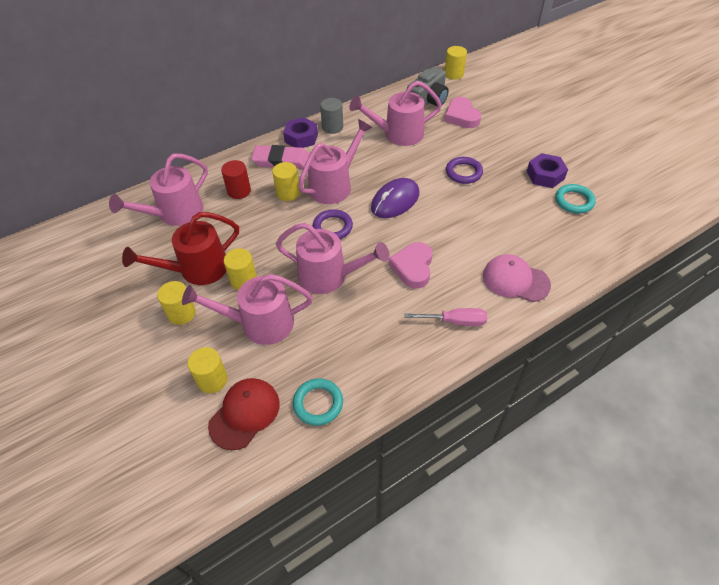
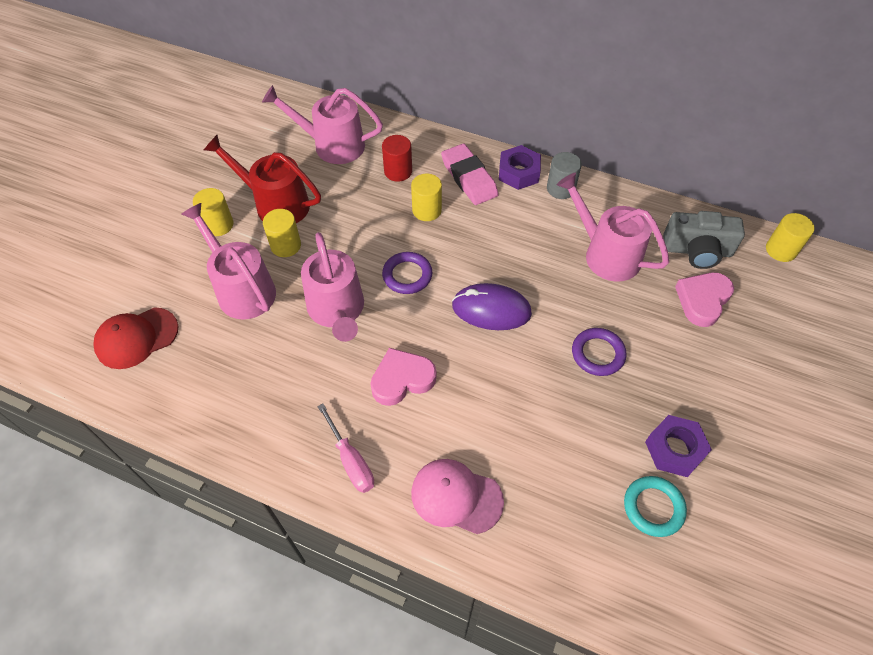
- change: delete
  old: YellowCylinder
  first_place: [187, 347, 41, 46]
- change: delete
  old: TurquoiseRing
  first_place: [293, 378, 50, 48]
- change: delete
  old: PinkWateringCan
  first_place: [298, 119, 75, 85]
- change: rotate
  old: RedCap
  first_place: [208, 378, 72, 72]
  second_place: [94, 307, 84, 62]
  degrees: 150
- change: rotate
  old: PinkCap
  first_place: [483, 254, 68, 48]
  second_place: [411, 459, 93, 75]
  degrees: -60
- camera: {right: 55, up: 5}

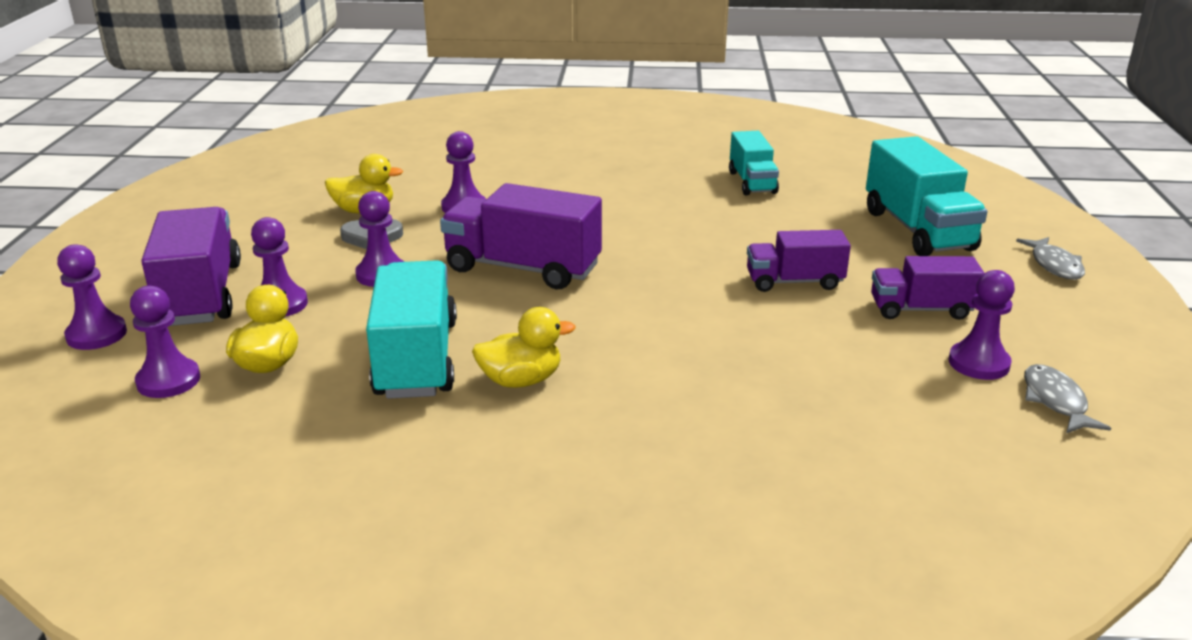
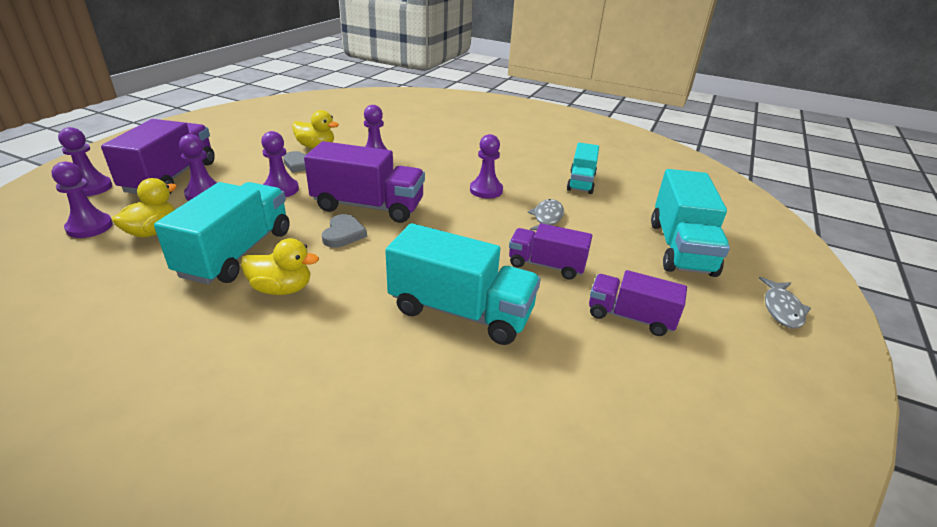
- change: insert
  new: GreyHeart
  second_place: [322, 214, 45, 34]
- change: insert
  new: TurquoiseTruck
  second_place: [385, 223, 156, 122]
- change: move
  old: PurplePawn
  first_place: [949, 270, 66, 110]
  second_place: [470, 134, 33, 65]
- change: move
  old: GreyFish
  first_place: [1024, 364, 87, 69]
  second_place: [528, 199, 36, 31]
- change: rotate
  old: PurpleTruck
  first_place: [440, 183, 162, 106]
  second_place: [304, 141, 121, 82]
  degrees: 150
- camera: {right: 20, up: 5}

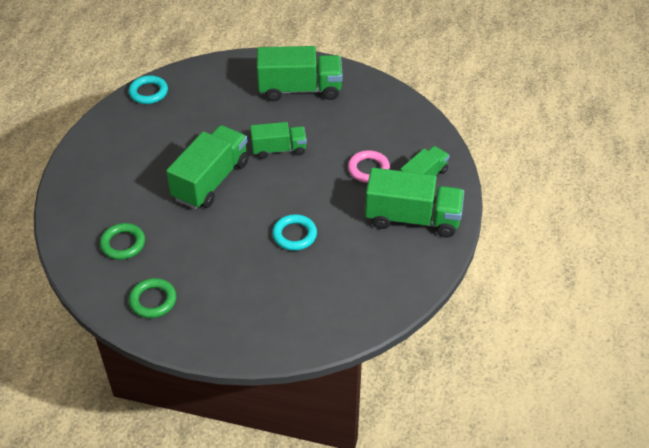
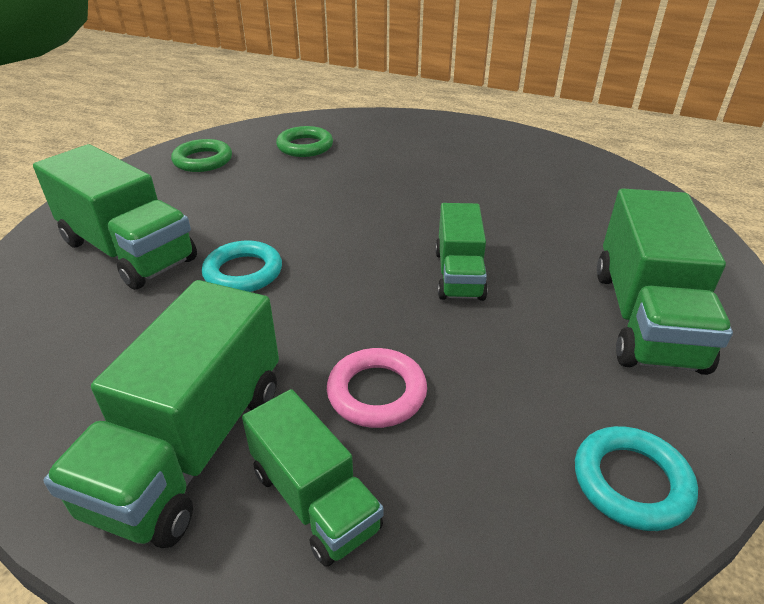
- change: move
  old: TurquoiseRing
  first_place: [129, 75, 39, 29]
  second_place: [575, 426, 123, 105]
- change: move
  old: GreenTruck
  first_place: [166, 125, 83, 84]
  second_place: [33, 144, 164, 146]
- camera: {right: 100, up: -10}

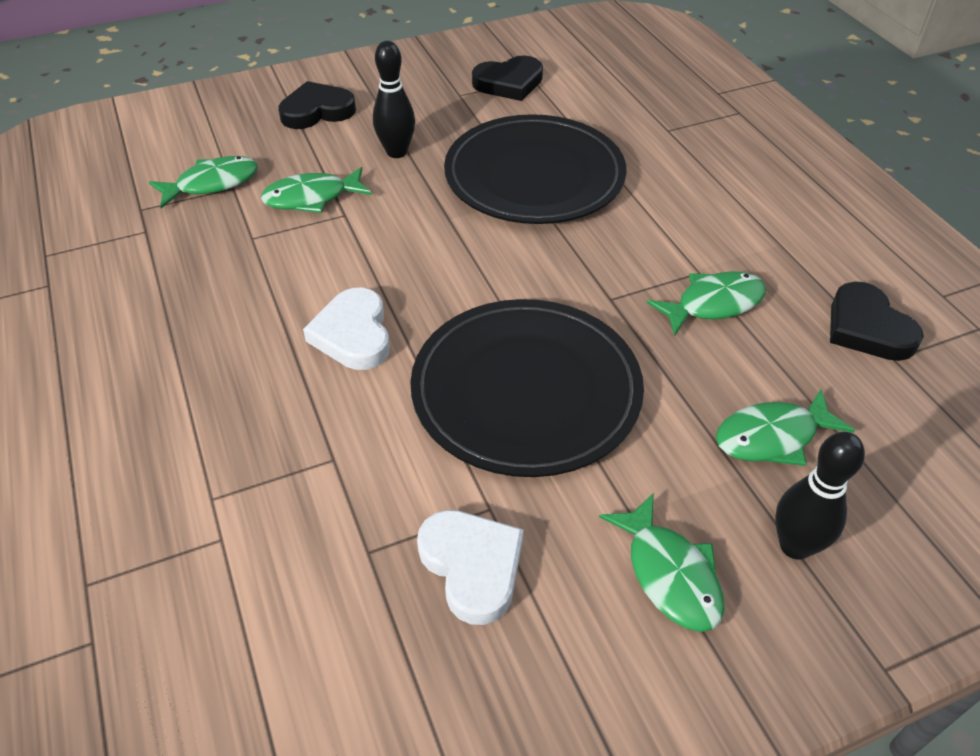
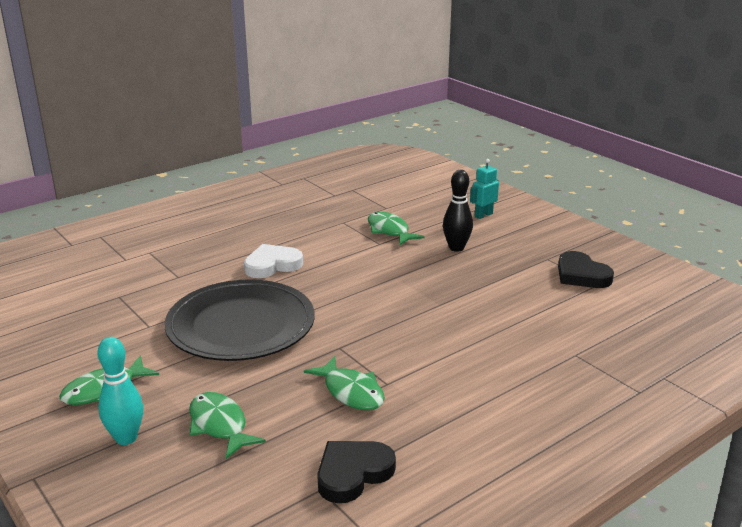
- change: delete
  old: GreenFish
  first_place: [149, 156, 109, 52]
- change: delete
  old: WhiteHeart
  first_place: [417, 510, 107, 115]
- change: delete
  old: BlackPlate
  first_place: [444, 114, 183, 110]
- change: replace
  old: BlackHeart
  new: TurquoiseRobot
  first_place: [278, 81, 78, 48]
  second_place: [470, 159, 29, 60]
- change: recolor
  old: BlackBowlingPin
  new: TurquoiseBowlingPin
  first_place: [775, 432, 90, 128]
  second_place: [98, 337, 45, 108]
- camera: {right: 75, up: -20}

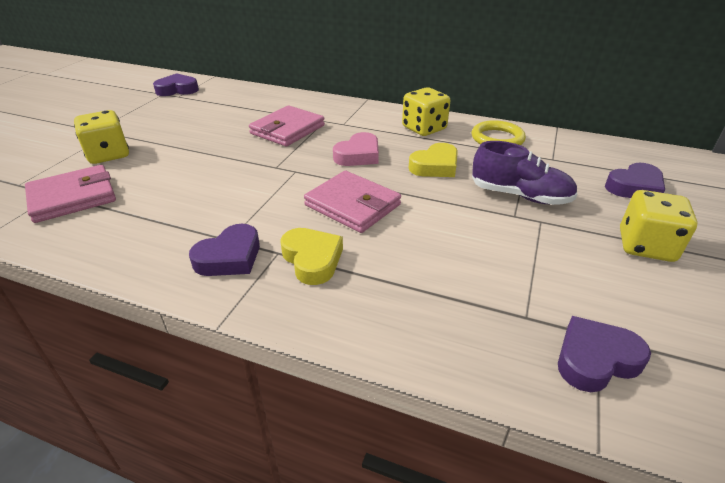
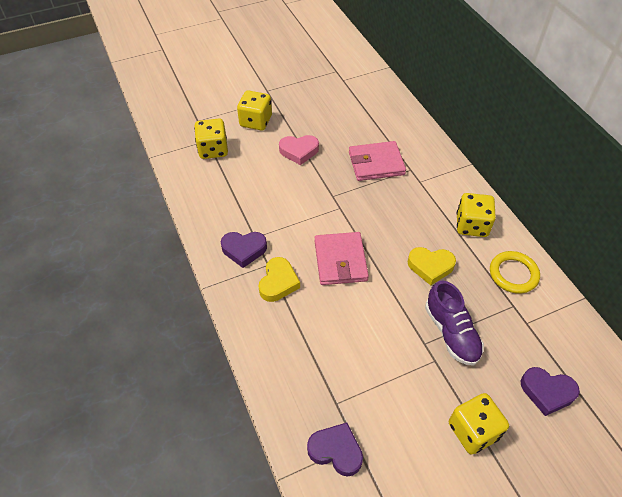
- change: delete
  old: PurpleHeart
  first_place: [153, 73, 46, 23]
- change: move
  old: PinkHeart
  first_place: [333, 132, 46, 34]
  second_place: [279, 135, 40, 30]
- change: replace
  old: PinkWallet
  new: YellowDice
  first_place: [25, 165, 91, 58]
  second_place: [194, 119, 34, 40]
- camera: {right: 45, up: 15}

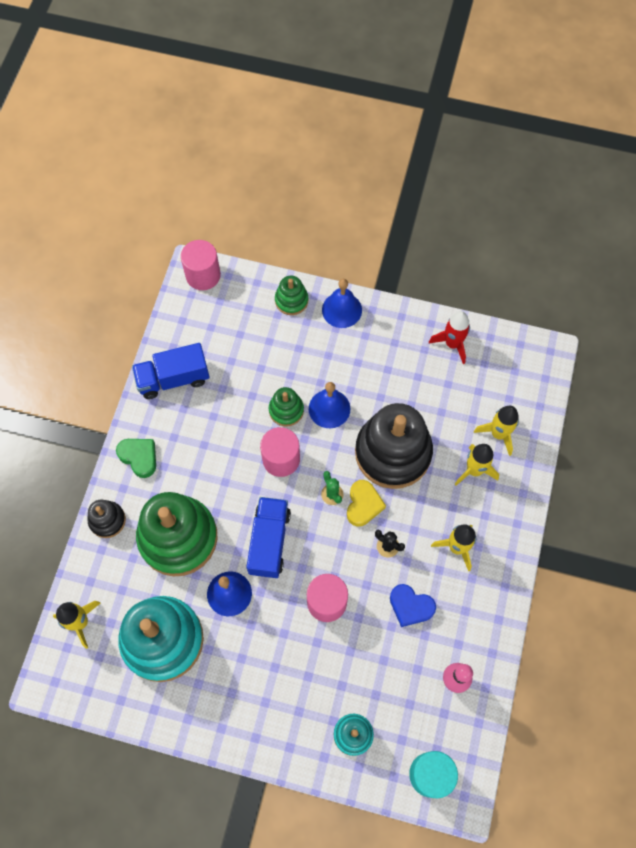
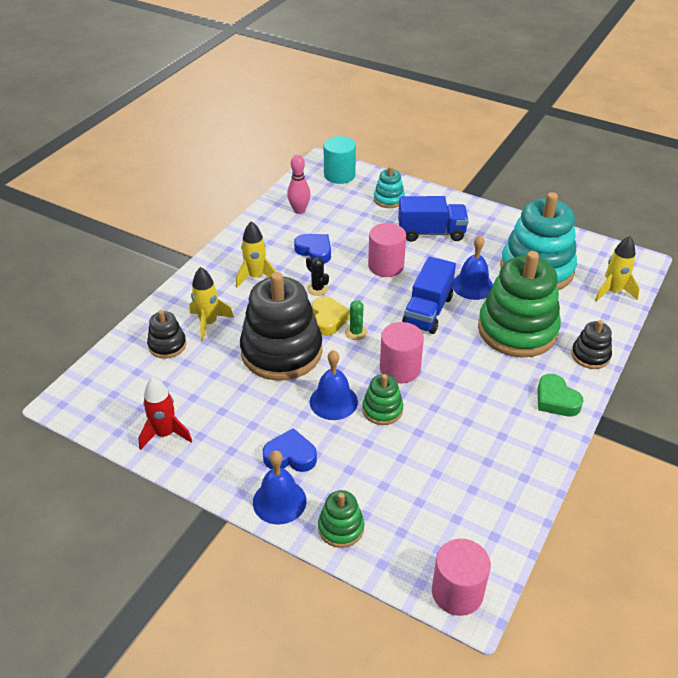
- change: insert
  new: BlueHeart
  second_place: [263, 428, 54, 44]
- change: move
  old: BlueTruck
  first_place: [132, 343, 78, 56]
  second_place: [398, 196, 71, 46]
- change: replace
  old: YellowRocket
  new: BlackStackingToy
  first_place: [474, 406, 45, 50]
  second_place: [147, 310, 39, 49]
- change: rotate
  old: YellowHeart
  first_place: [347, 480, 39, 46]
  second_place: [312, 296, 38, 40]
  degrees: 150
- camera: {right: -165, up: -25}

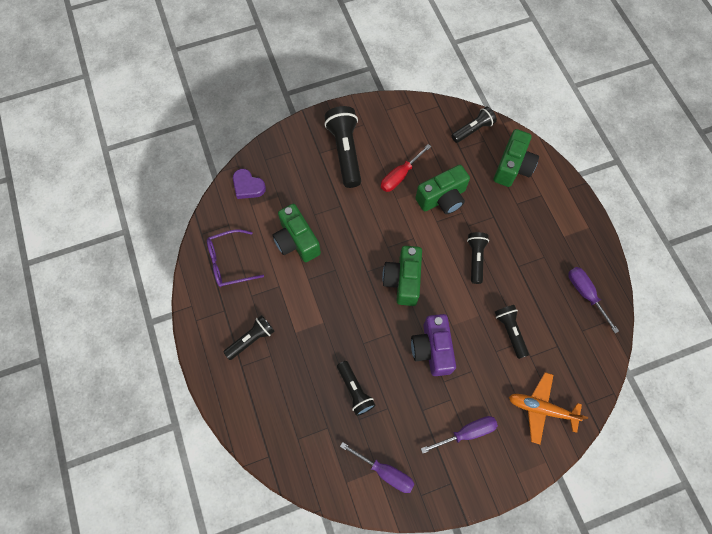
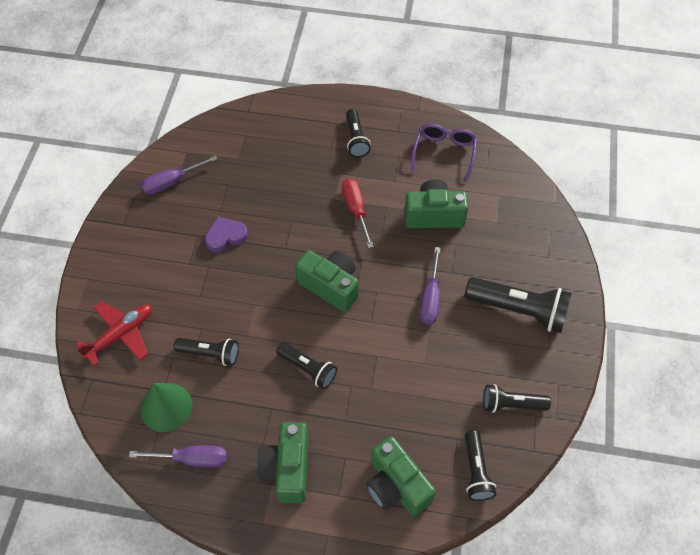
- change: delete
  old: PurpleCamera
  first_place: [411, 314, 45, 62]
- change: insert
  new: GreenCone
  second_place: [140, 383, 52, 49]
- change: move
  old: PurpleHeart
  first_place: [233, 169, 33, 30]
  second_place: [205, 216, 43, 36]
- change: move
  old: BlackFlashlight
  first_place: [337, 361, 39, 55]
  second_place: [483, 384, 68, 29]
- change: move
  old: RedScrewdriver
  first_place: [381, 144, 50, 48]
  second_place: [342, 179, 32, 69]
- change: move
  old: GreenCamera
  first_place: [415, 165, 55, 49]
  second_place: [257, 422, 52, 81]
- change: move
  old: PurpleScrewdriver
  first_place: [421, 416, 77, 38]
  second_place: [420, 247, 21, 78]
- change: recolor
  old: OrangePlane
  new: RedPlane
  first_place: [509, 372, 79, 72]
  second_place: [76, 301, 76, 65]
- camera: {right: 120, up: -10}

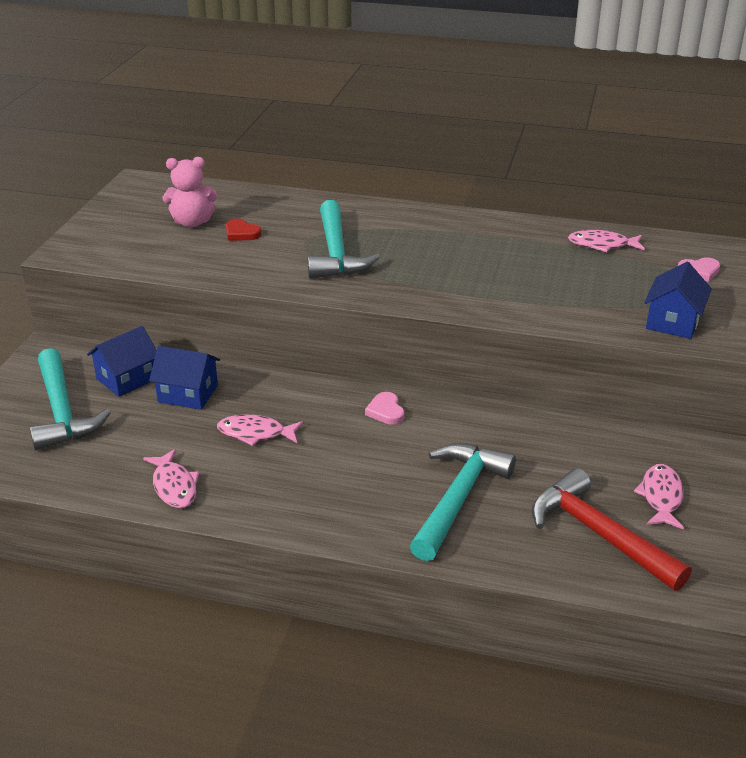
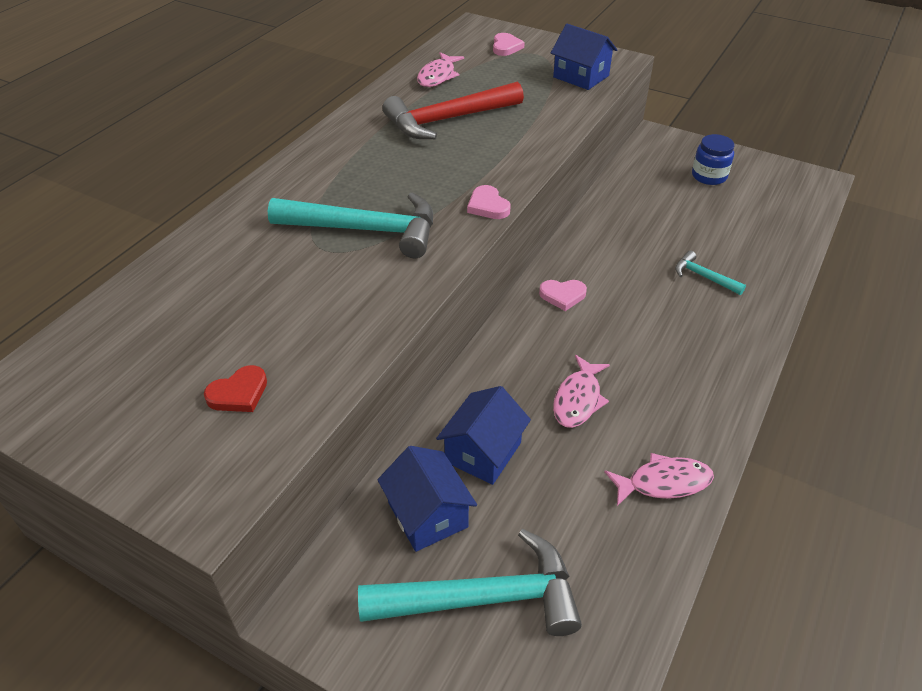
- change: delete
  old: PinkTeddyBear
  first_place: [163, 157, 55, 70]
- change: insert
  new: PinkHeart
  second_place: [467, 185, 44, 34]
- change: move
  old: RedHeart
  first_place: [226, 219, 36, 22]
  second_place: [204, 365, 63, 47]
- change: move
  old: RedHammer
  first_place: [532, 468, 160, 123]
  second_place: [383, 82, 141, 57]
- change: replace
  old: PinkFish
  new: BlueJar
  first_place: [634, 464, 50, 66]
  second_place: [692, 134, 42, 51]
- change: resize
  old: TurquoiseHammer
  first_place: [410, 443, 106, 118]
  second_place: [675, 251, 71, 44]
  factor: 0.48
- camera: {right: -75, up: 10}

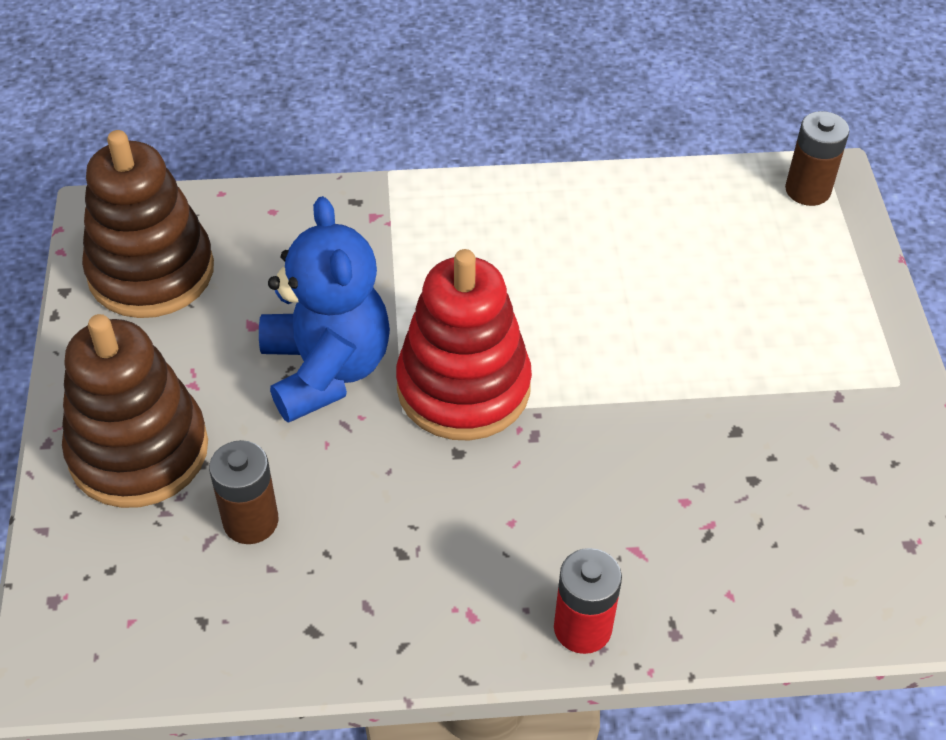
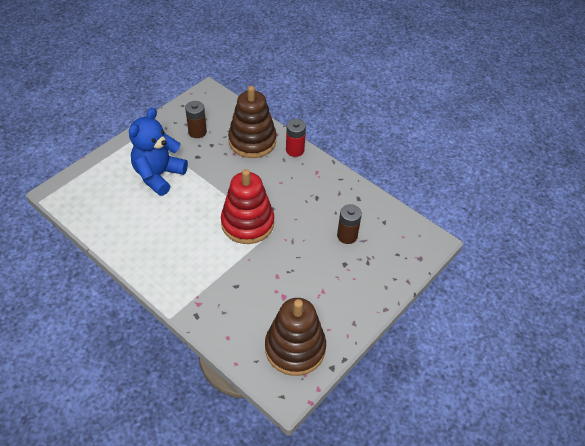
- change: move
  old: BrownStackingToy
  first_place: [62, 314, 146, 194]
  second_place: [228, 86, 49, 72]
- change: move
  old: BlueTeddyBear
  first_place: [259, 196, 131, 227]
  second_place: [129, 108, 59, 88]
- change: move
  old: BrownBattery
  first_place: [785, 111, 64, 95]
  second_place: [185, 101, 22, 37]
- camera: {right: -135, up: 0}

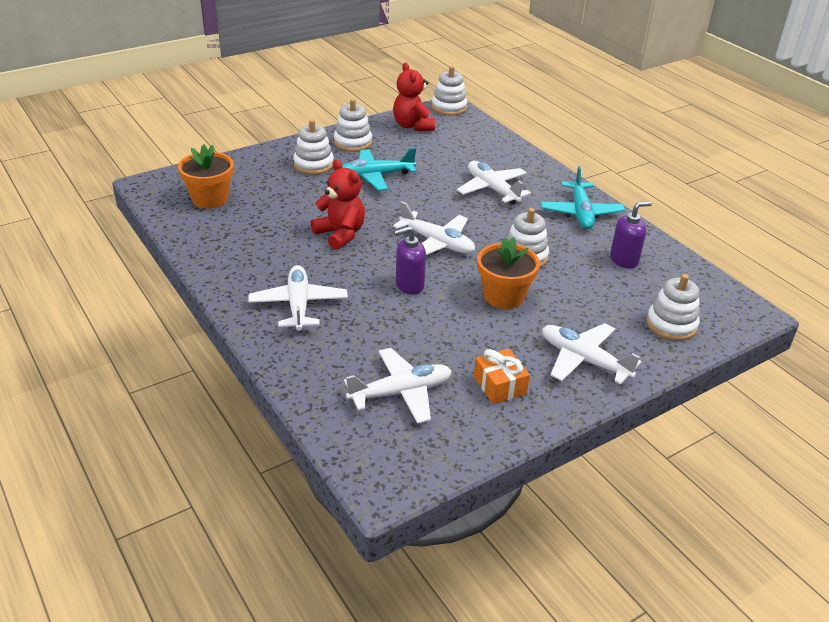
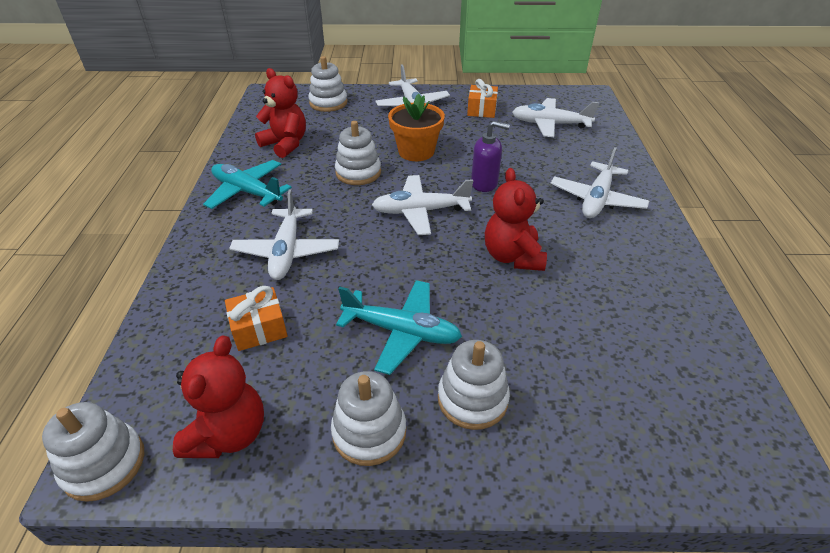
- change: delete
  old: OrangeFlowerPot
  first_place: [178, 144, 56, 65]
- change: insert
  new: OrangeGift
  second_place: [225, 286, 63, 65]
- change: replace
  old: PurpleSoapDispenser
  new: RedTeddyBear
  first_place: [610, 201, 42, 68]
  second_place: [255, 68, 51, 90]
- change: rotate
  old: WhitePlane
  first_place: [393, 201, 82, 54]
  second_place: [372, 175, 101, 60]
  degrees: -75
- change: rotate
  old: TurquoisePlane
  first_place: [540, 166, 85, 63]
  second_place: [203, 160, 89, 49]
  degrees: -90
- camera: {right: -145, up: 5}

